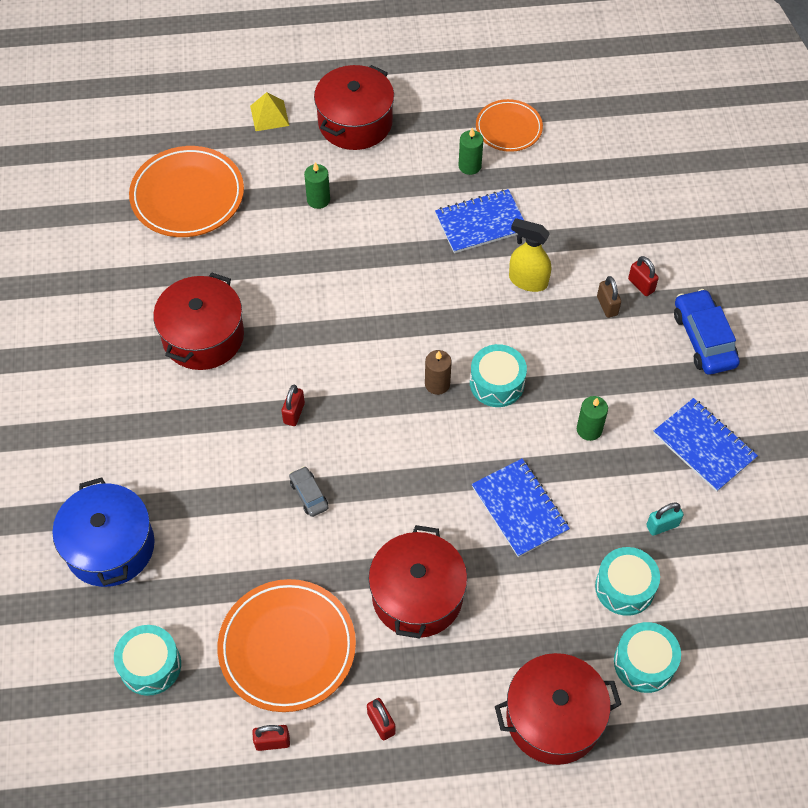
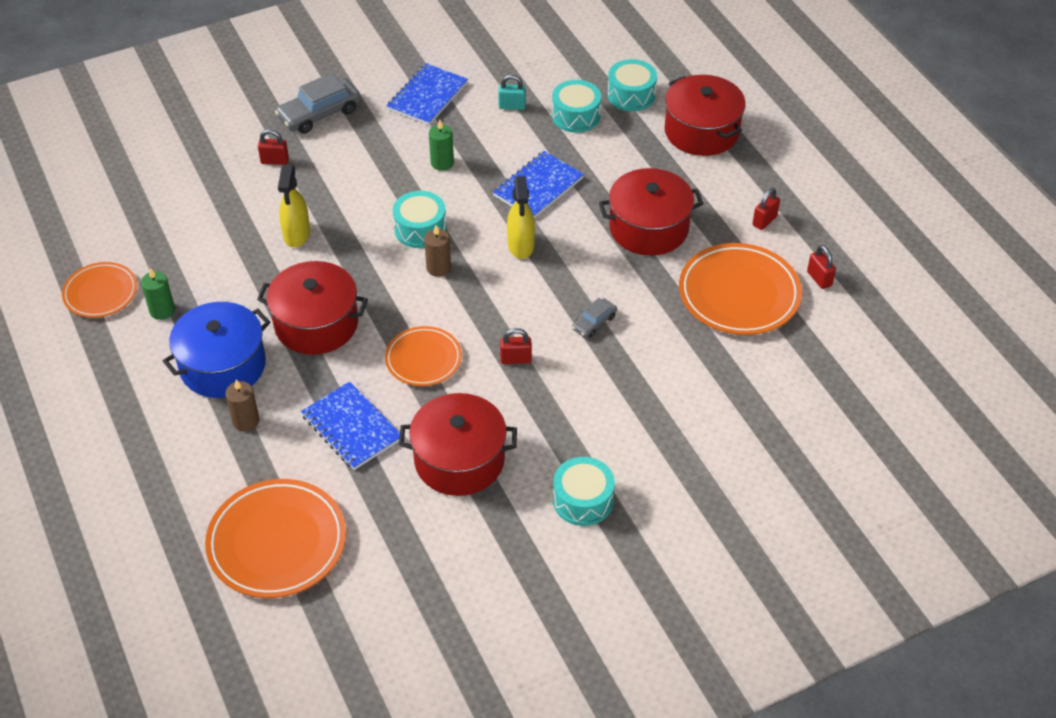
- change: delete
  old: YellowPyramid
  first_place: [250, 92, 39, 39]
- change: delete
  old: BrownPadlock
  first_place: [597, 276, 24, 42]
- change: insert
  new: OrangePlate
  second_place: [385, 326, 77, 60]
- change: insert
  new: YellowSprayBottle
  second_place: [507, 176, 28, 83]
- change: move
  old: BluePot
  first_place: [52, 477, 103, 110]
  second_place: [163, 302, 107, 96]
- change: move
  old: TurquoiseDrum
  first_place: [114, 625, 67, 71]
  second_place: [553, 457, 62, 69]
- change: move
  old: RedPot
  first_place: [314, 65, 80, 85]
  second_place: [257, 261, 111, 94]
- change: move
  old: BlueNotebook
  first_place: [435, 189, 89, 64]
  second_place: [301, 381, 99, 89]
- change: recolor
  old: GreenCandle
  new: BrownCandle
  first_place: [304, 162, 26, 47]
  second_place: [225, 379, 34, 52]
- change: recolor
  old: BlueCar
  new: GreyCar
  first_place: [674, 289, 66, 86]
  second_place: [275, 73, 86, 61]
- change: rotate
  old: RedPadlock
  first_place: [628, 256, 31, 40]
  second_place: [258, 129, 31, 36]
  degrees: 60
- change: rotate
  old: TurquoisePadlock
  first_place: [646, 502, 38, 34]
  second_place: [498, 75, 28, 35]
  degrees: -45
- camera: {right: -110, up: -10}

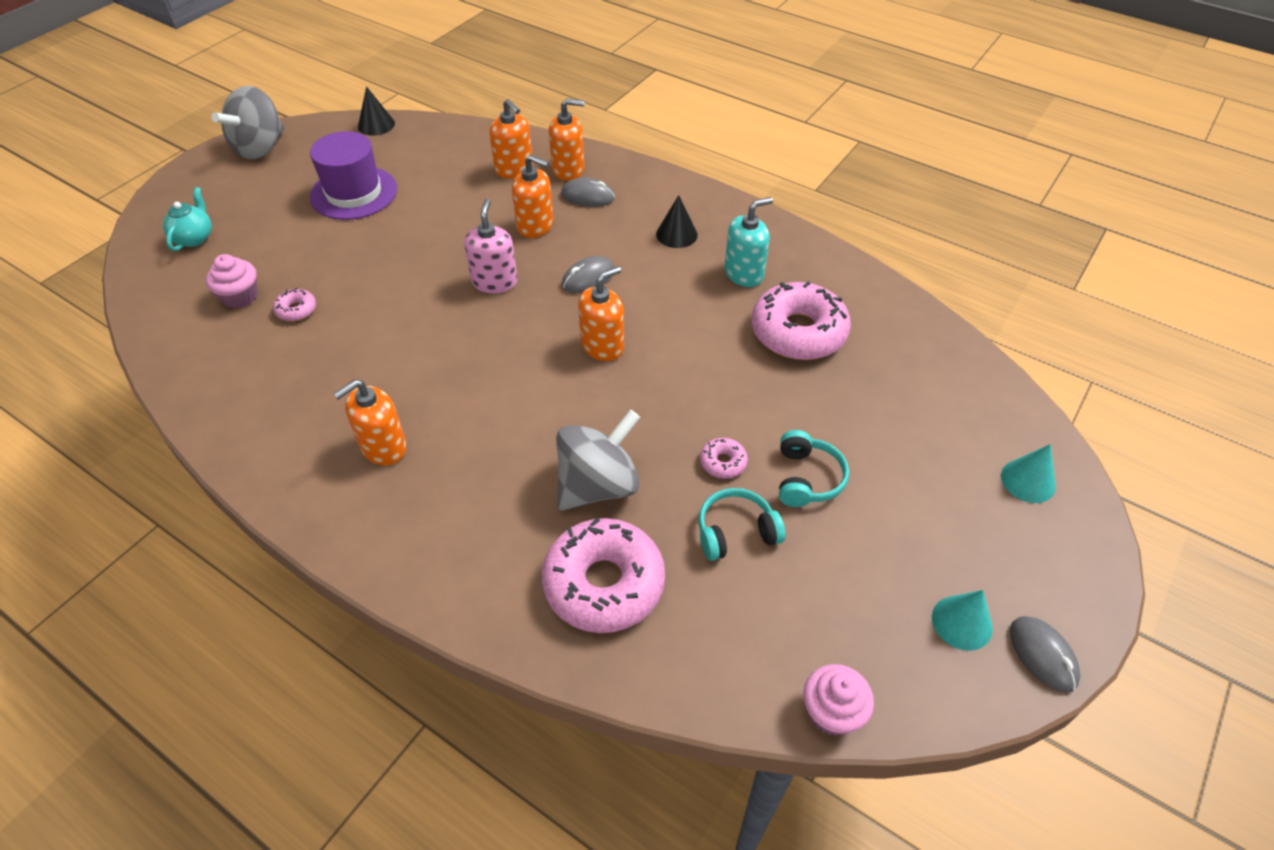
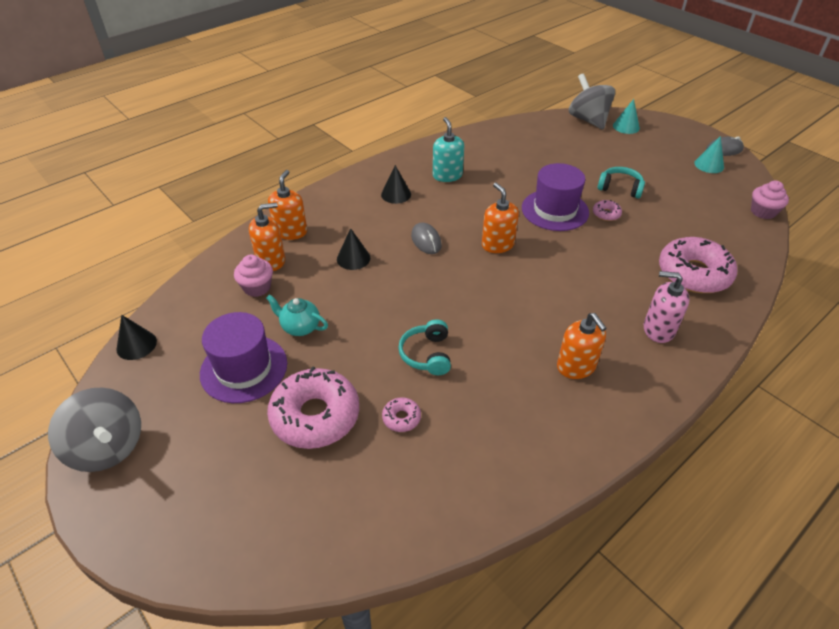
- change: delete
  old: GreyMouse
  first_place: [561, 178, 54, 29]
- change: insert
  new: PurpleHat
  second_place: [522, 163, 67, 68]
- change: move
  old: TurquoiseTeapot
  first_place: [163, 187, 49, 64]
  second_place: [266, 295, 62, 41]
- change: move
  old: PinkCupcake
  first_place: [206, 254, 52, 54]
  second_place: [234, 255, 39, 42]
- change: move
  old: PinkSoapDispenser
  first_place: [464, 199, 53, 94]
  second_place: [644, 271, 45, 72]
- change: move
  old: GreySpinningTop
  first_place: [556, 410, 84, 101]
  second_place: [569, 73, 46, 56]
- change: move
  old: TurquoiseHeadphones
  first_place: [698, 488, 87, 73]
  second_place: [398, 319, 53, 56]
- change: move
  old: PinkDonut
  first_place: [752, 281, 99, 79]
  second_place: [267, 366, 92, 83]
- change: replace
  old: OrangeSoapDispenser
  new: BlackCone
  first_place: [512, 155, 41, 83]
  second_place: [337, 228, 33, 42]
- camera: {right: -75, up: -5}

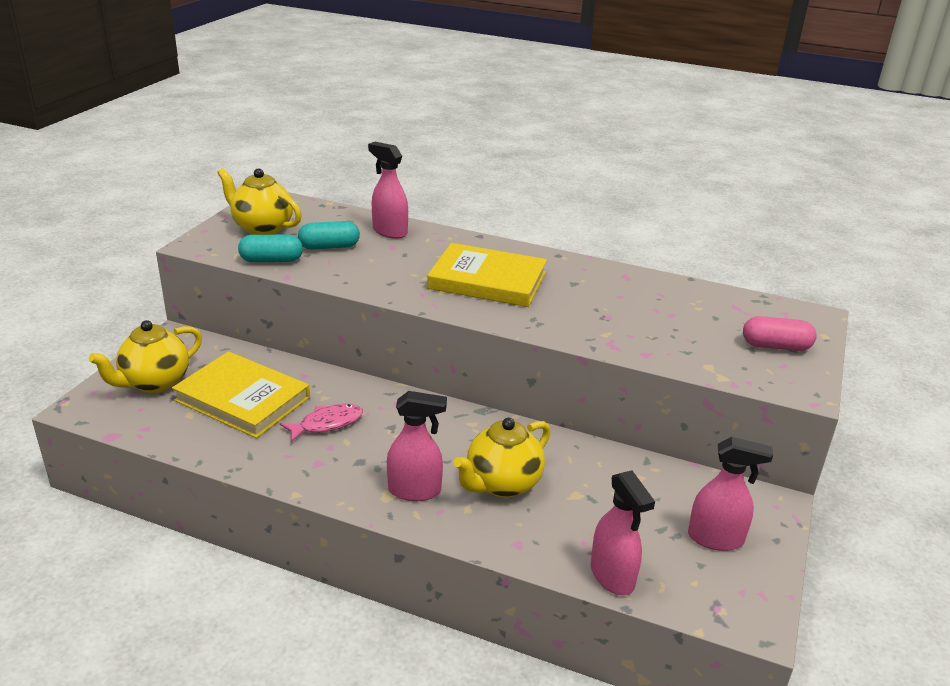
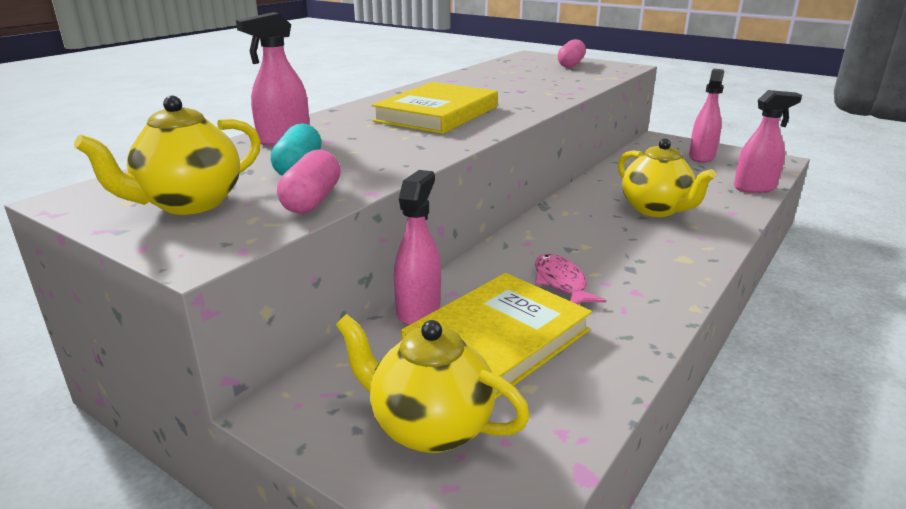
- change: move
  old: PinkSprayBottle
  first_place: [387, 391, 60, 110]
  second_place: [394, 170, 47, 155]
- change: recolor
  old: TurquoiseCapsule
  new: PinkCapsule
  first_place: [238, 235, 65, 27]
  second_place: [277, 149, 64, 65]
- change: rotate
  old: YellowTeapot
  first_place: [89, 320, 113, 73]
  second_place: [335, 314, 195, 139]
  degrees: 150
- camera: {right: -75, up: -5}

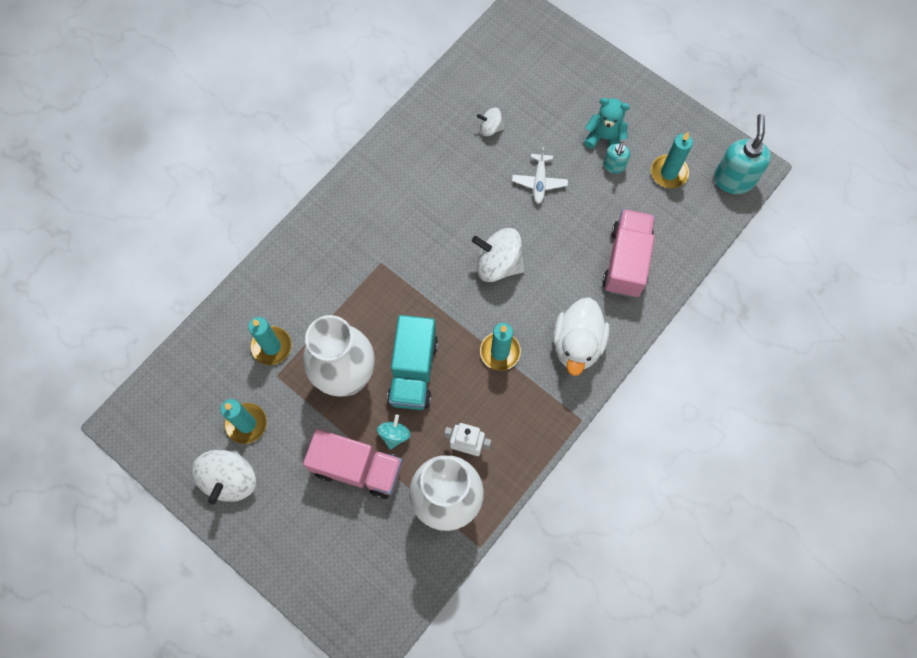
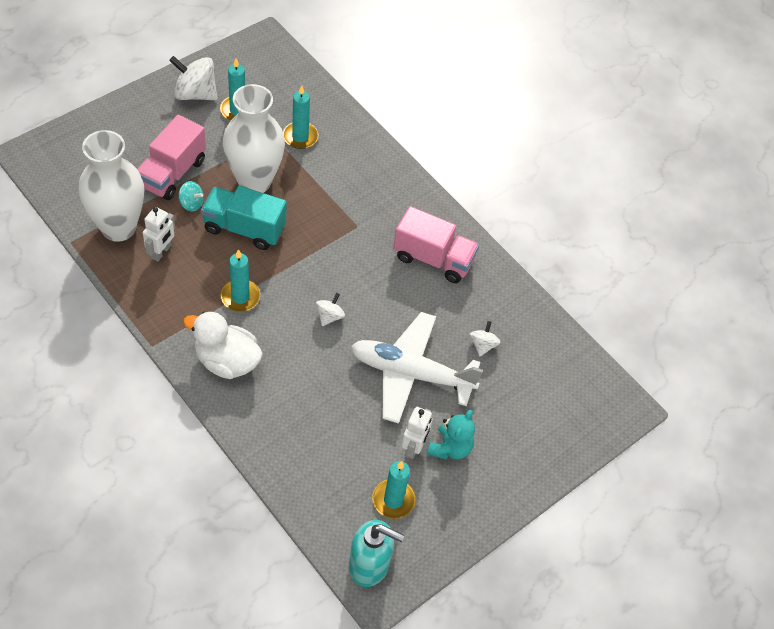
- change: move
  old: PinkTruck
  first_place: [602, 209, 53, 89]
  second_place: [393, 206, 86, 77]
- change: replace
  old: TurquoiseSoapDispenser
  new: WhiteRobot
  first_place: [603, 142, 27, 32]
  second_place: [401, 407, 32, 52]
- change: resize
  old: WhiteSpinningTop
  first_place: [472, 228, 53, 54]
  second_place: [316, 293, 29, 33]
  factor: 0.54
- change: resize
  old: WhitePlane
  first_place: [512, 147, 56, 57]
  second_place: [351, 312, 132, 112]
  factor: 2.21
- camera: {right: 95, up: -15}

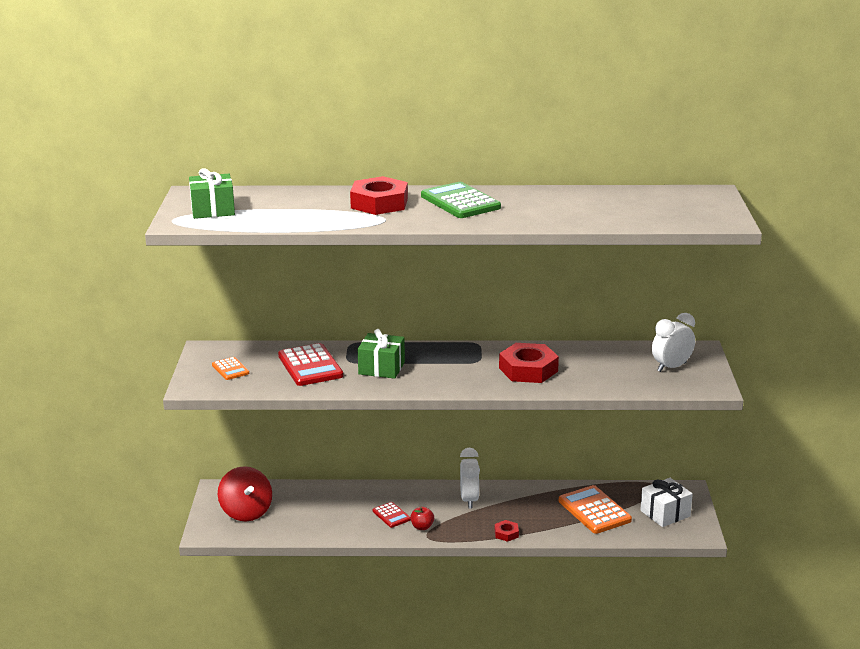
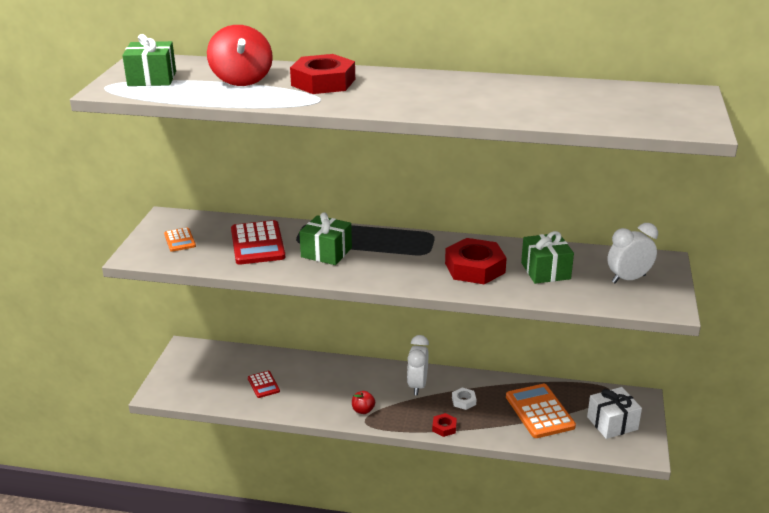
- change: delete
  old: GreenCalculator
  first_place: [421, 182, 80, 36]
- change: insert
  new: WhiteNut
  second_place: [452, 388, 24, 22]
- change: insert
  new: GreenGift
  second_place: [521, 231, 53, 53]
- change: move
  old: RedSpinningTop
  first_place: [218, 466, 54, 55]
  second_place: [207, 25, 66, 61]
- change: move
  old: RedCalculator
  first_place: [373, 502, 38, 26]
  second_place: [248, 371, 32, 27]
- camera: {right: 10, up: 5}

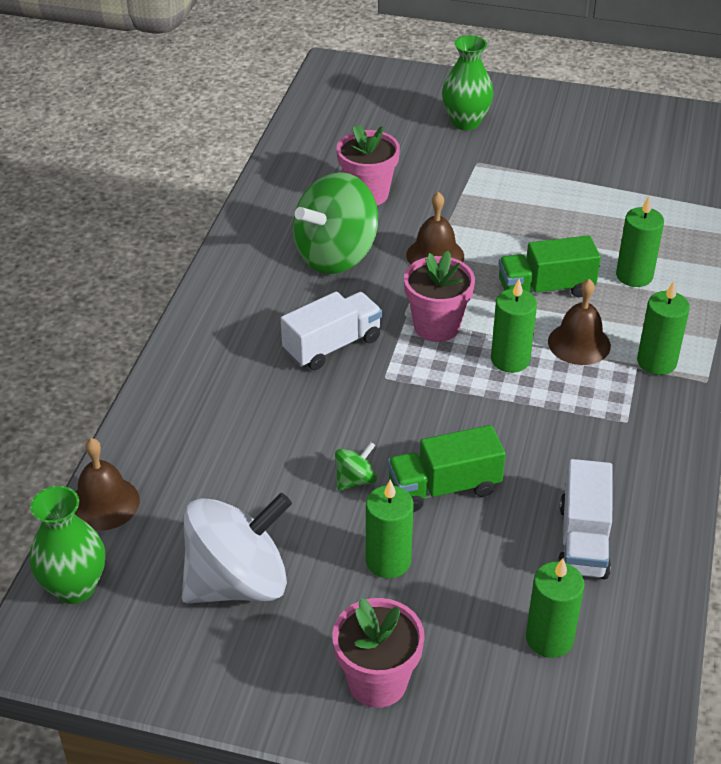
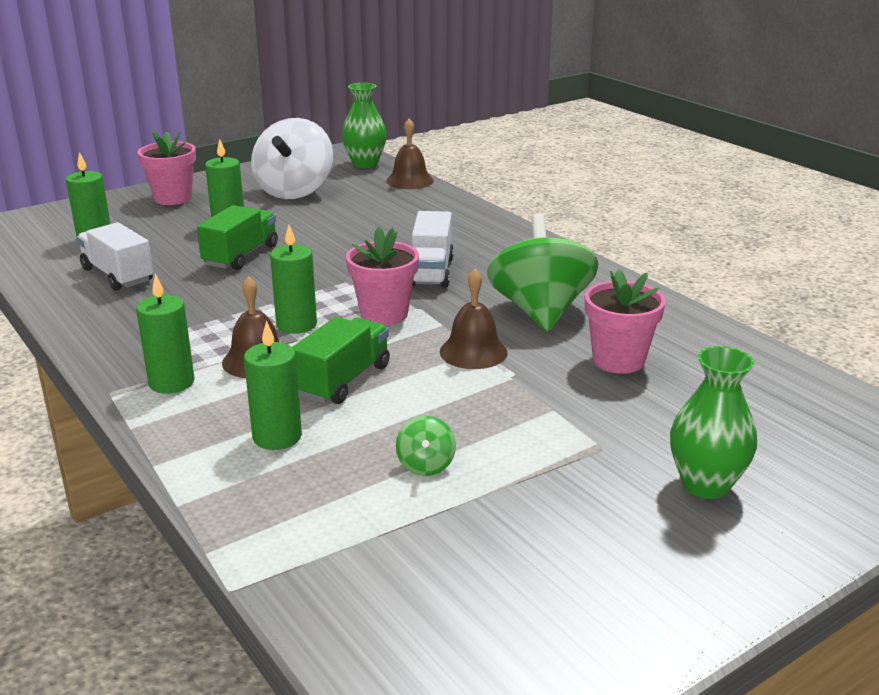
- change: move
  old: GreenSpinningTop
  first_place: [335, 442, 42, 48]
  second_place: [396, 416, 60, 60]
- camera: {right: 130, up: -15}

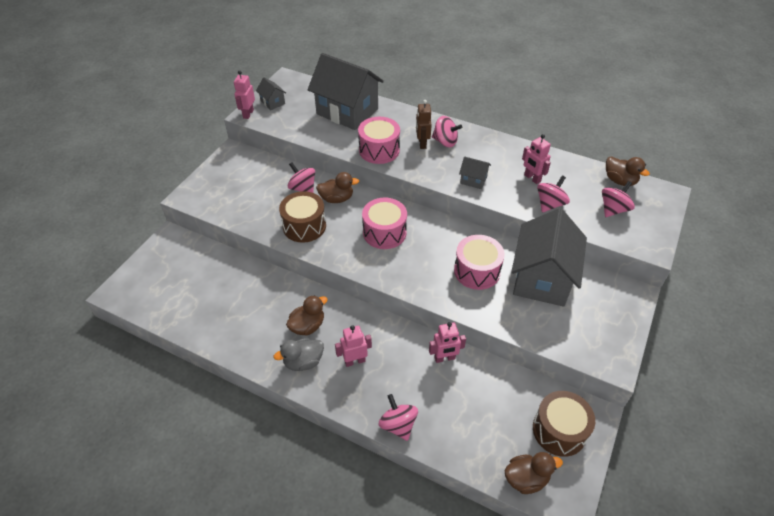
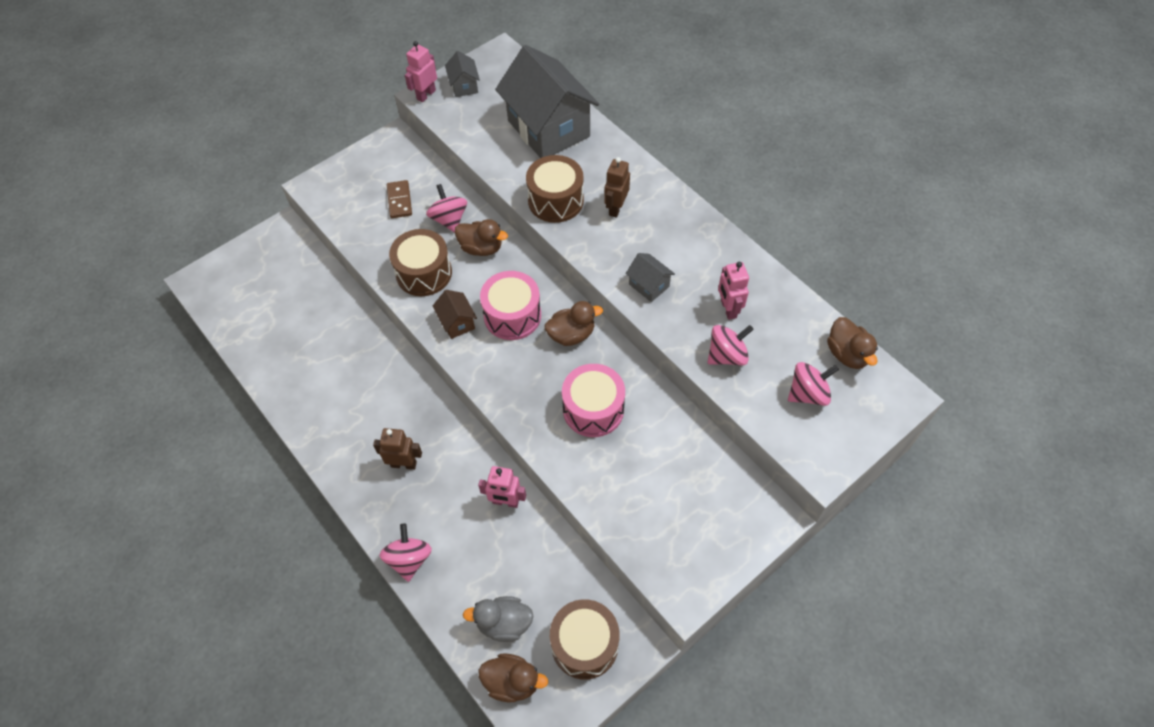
- change: delete
  old: PinkSpinningTop
  first_place: [432, 116, 30, 31]
- change: delete
  old: GreyHouse
  first_place: [511, 208, 76, 99]
- change: insert
  new: BrownDomino
  second_place: [387, 180, 25, 38]
- change: insert
  new: BrownHouse
  second_place: [433, 290, 44, 49]
- change: move
  old: GreyDuck
  first_place: [274, 338, 50, 33]
  second_place: [463, 596, 70, 46]
- change: move
  old: BrownDuck
  first_place: [286, 295, 42, 41]
  second_place: [545, 301, 58, 45]
- change: recolor
  old: PinkRobot
  new: BrownRobot
  first_place: [335, 325, 37, 42]
  second_place: [373, 428, 49, 42]
- change: recolor
  old: PinkDrum
  new: BrownDrum
  first_place: [358, 117, 42, 47]
  second_place: [526, 155, 58, 68]
- camera: {right: 25, up: 10}

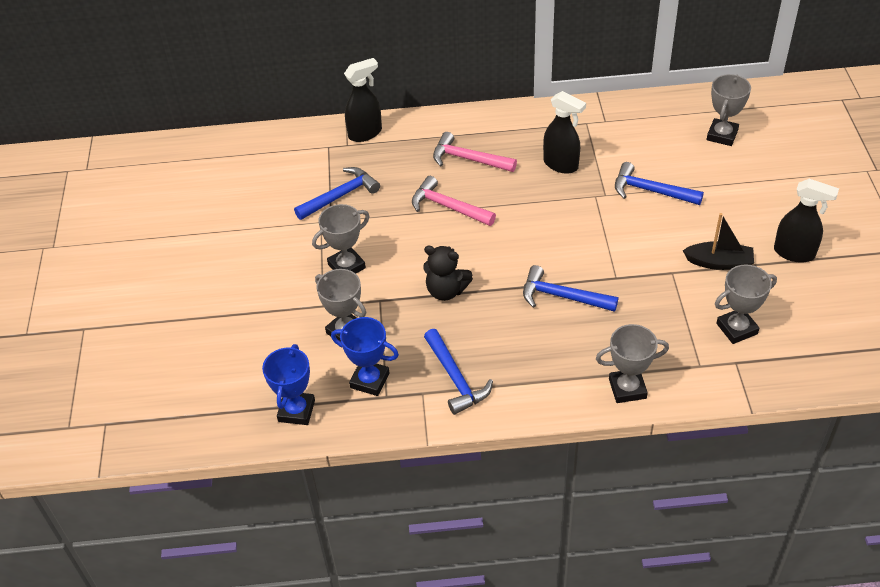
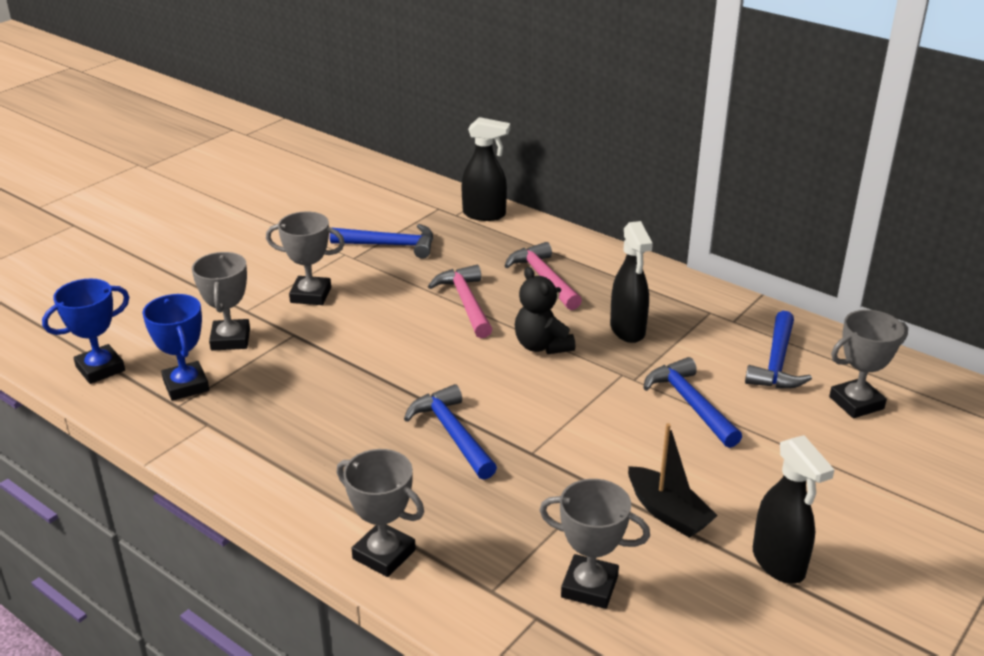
- change: move
  old: BlackTeddyBear
  first_place: [423, 246, 50, 55]
  second_place: [515, 267, 60, 87]
- change: move
  old: BlueHammer
  first_place: [424, 329, 69, 86]
  second_place: [745, 311, 67, 78]
- camera: {right: 40, up: -15}

